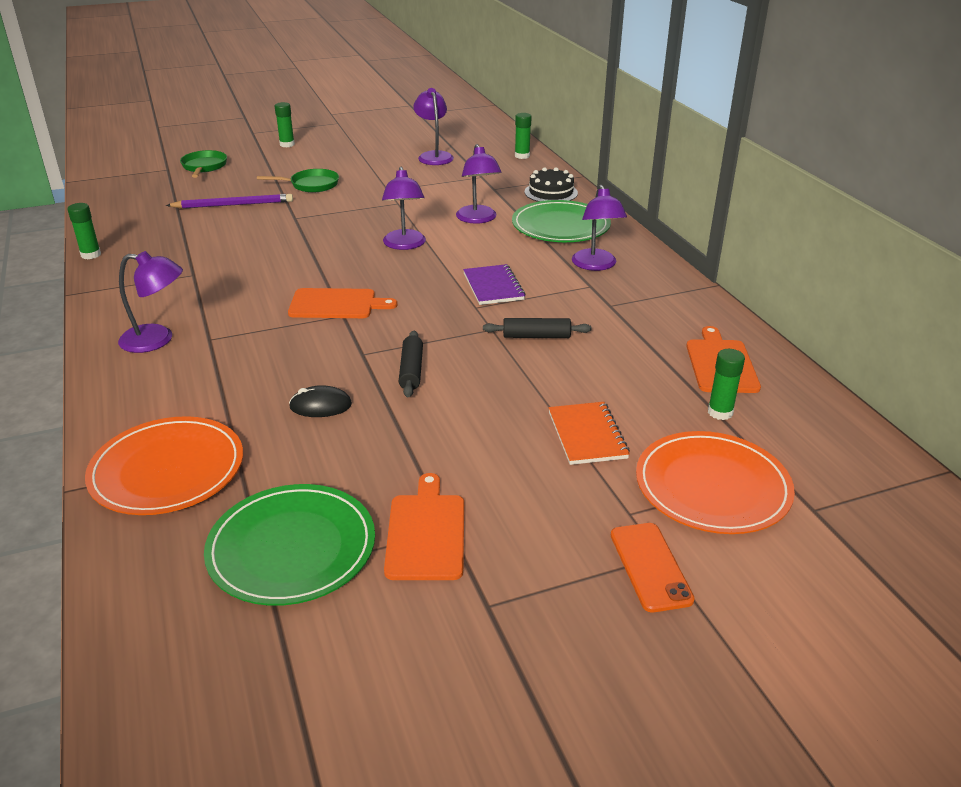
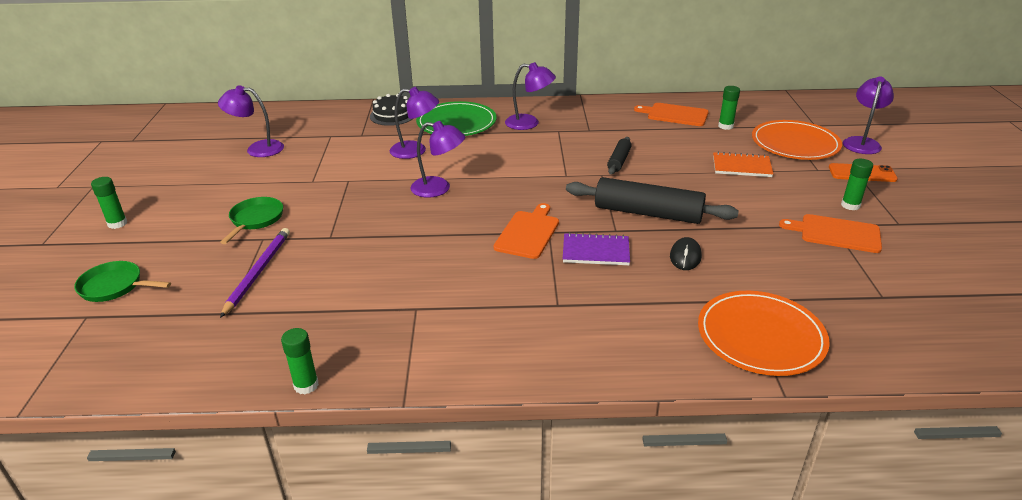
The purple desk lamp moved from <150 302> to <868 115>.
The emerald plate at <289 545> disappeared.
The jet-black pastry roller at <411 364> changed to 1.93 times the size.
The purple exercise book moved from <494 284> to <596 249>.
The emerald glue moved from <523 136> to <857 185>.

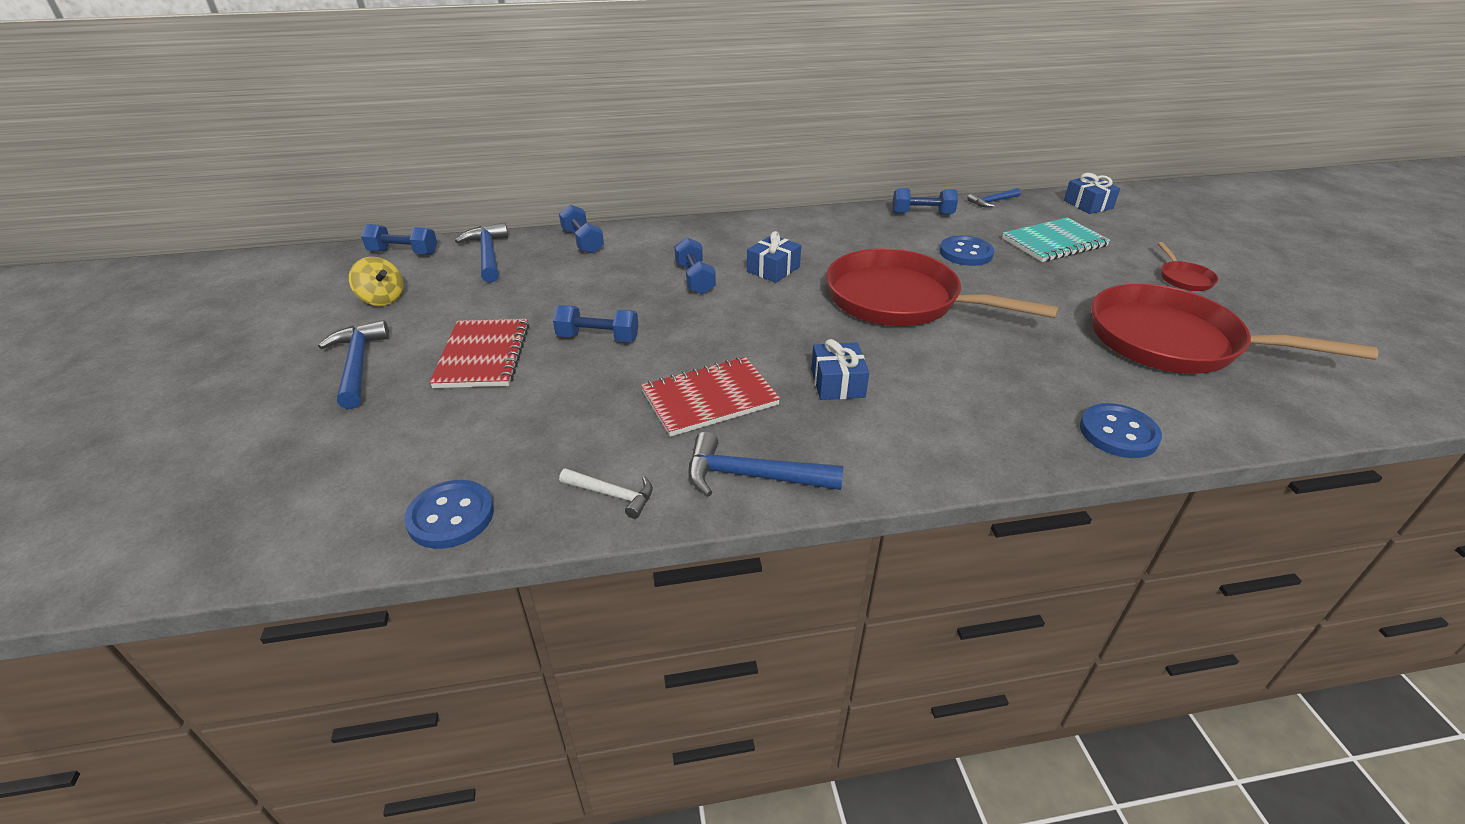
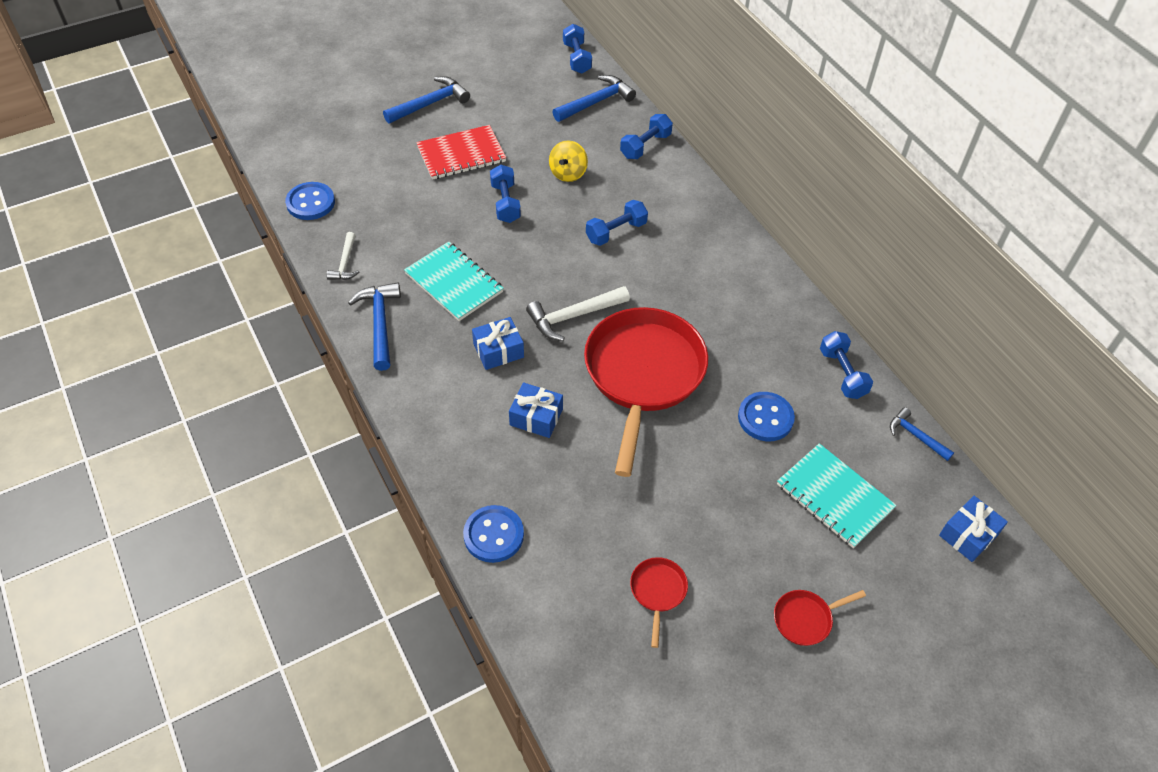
The bright yellow whirligig moved from <376 281> to <568 161>.
The red exercise book at <710 397> became the turquoise exercise book at <454 281>.
The royal blue gift moved from <774 257> to <536 410>.
The red skillet at <1234 329> changed to 0.41 times the size.
The pure white carpenter's hammer at <578 313> appeared.

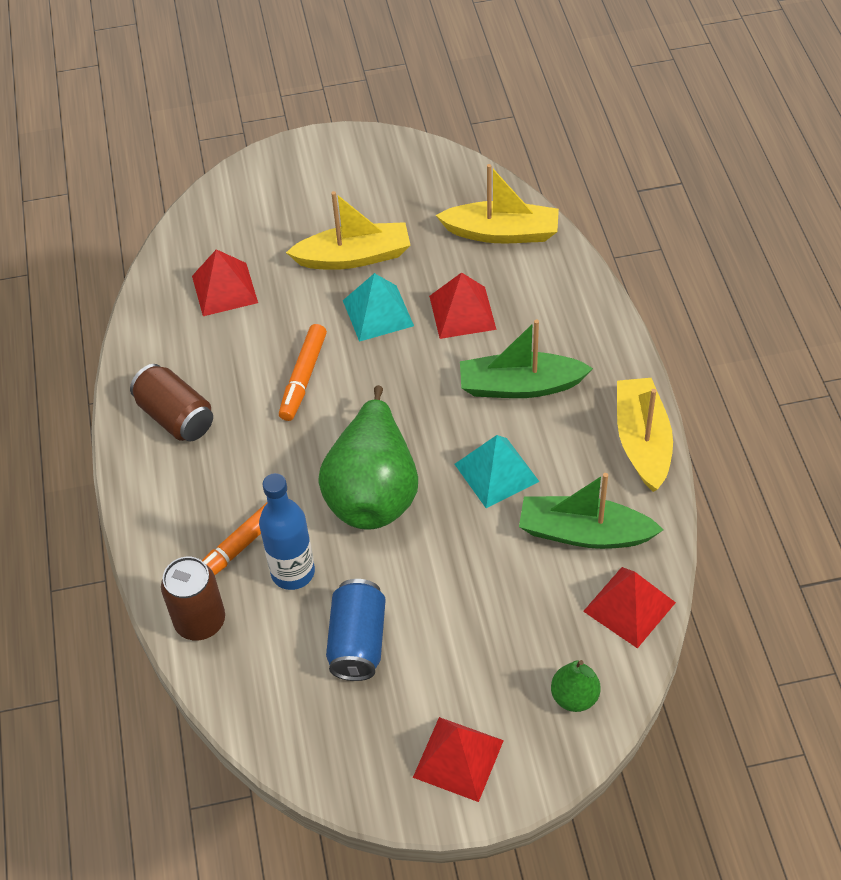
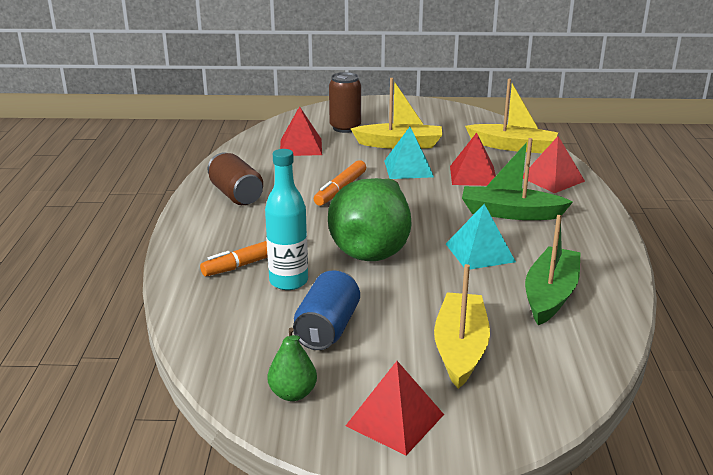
The brown soda can moved from <193 598> to <345 102>.
The royal blue bottle at <287 531> became the turquoise bottle at <286 219>.
The emerald toy boat at <591 511> turned 90 degrees clockwise.
The emerald toy pear moved from <575 686> to <292 364>.
The red solid pyramid moved from <629 607> to <554 164>.
The bright yellow toy boat moved from <645 435> to <462 326>.

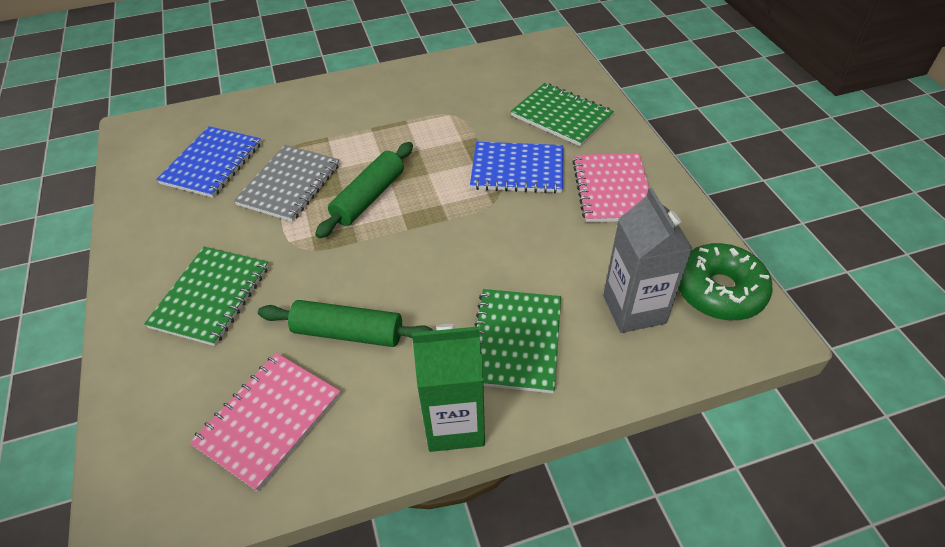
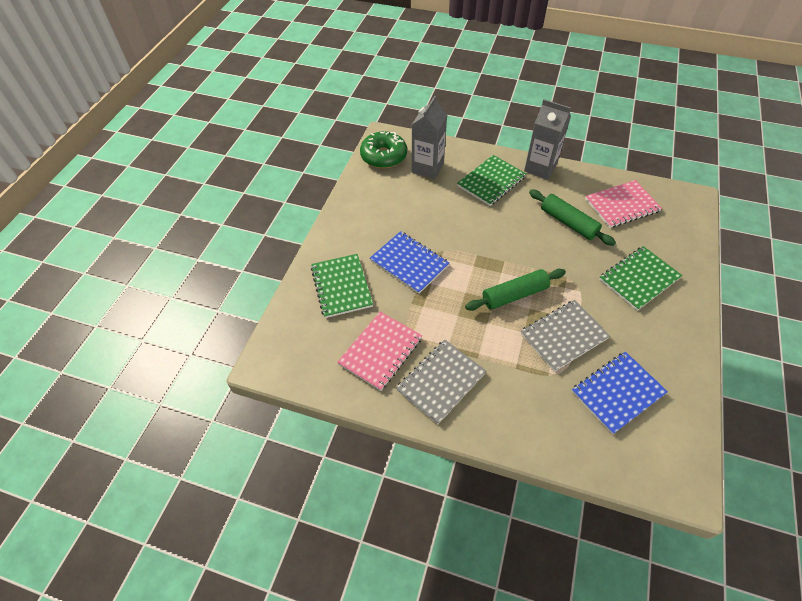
The emerald carton at <448 388> became the ash-grey carton at <547 139>.
The pink exercise book moved from <610 188> to <379 351>.
The ash-grey exercise book at <441 382> appeared.

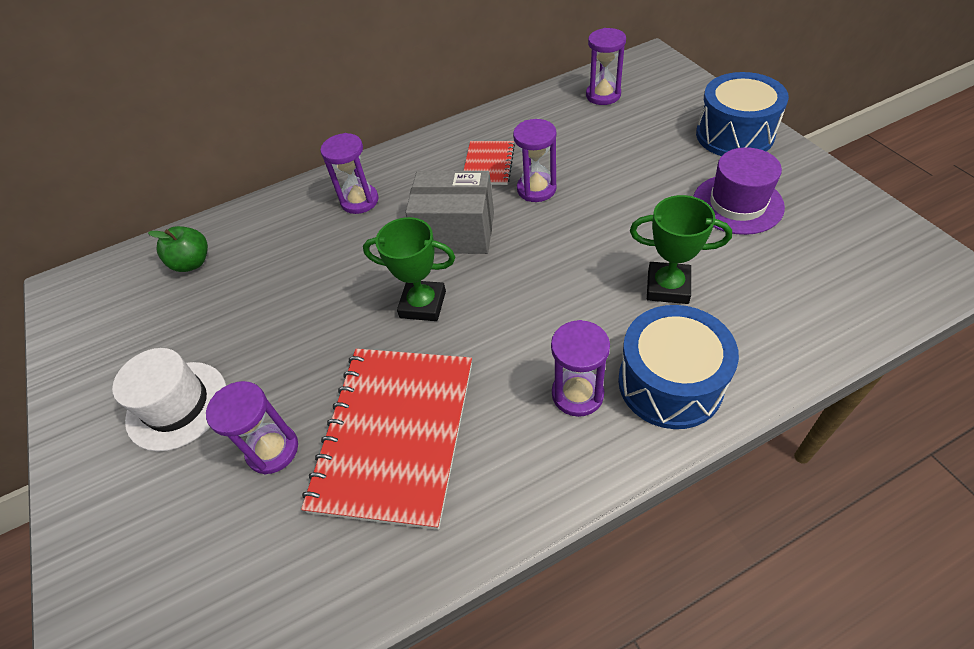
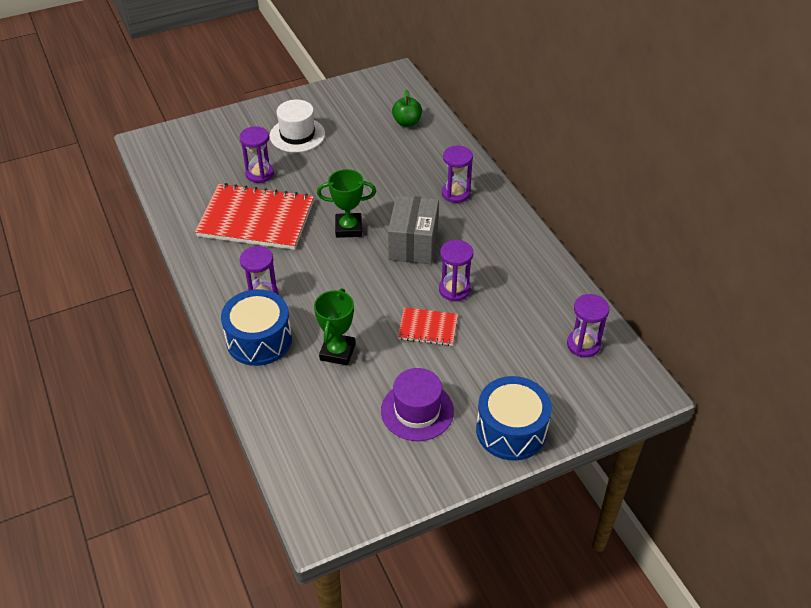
The emerald trophy at <409 269> turned 75 degrees clockwise.
The red exercise book moved from <489 163> to <428 326>.

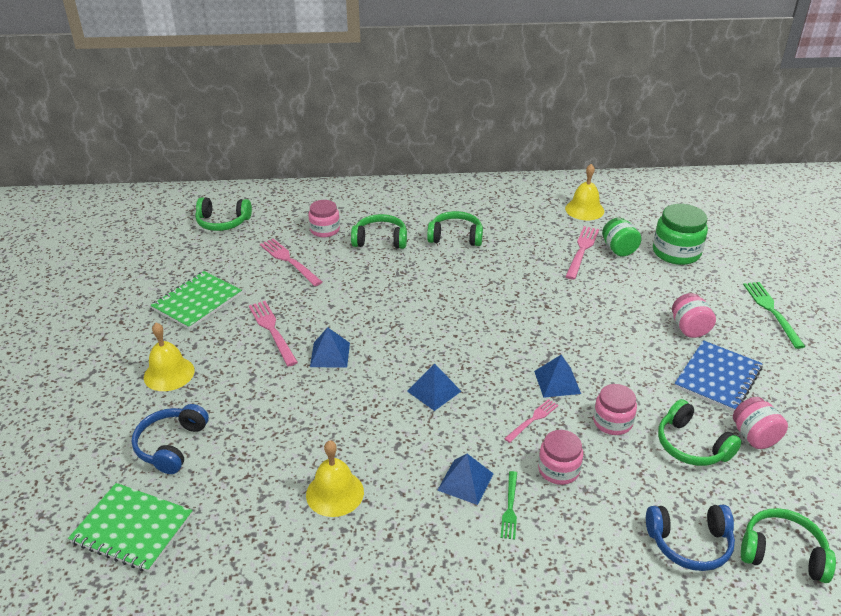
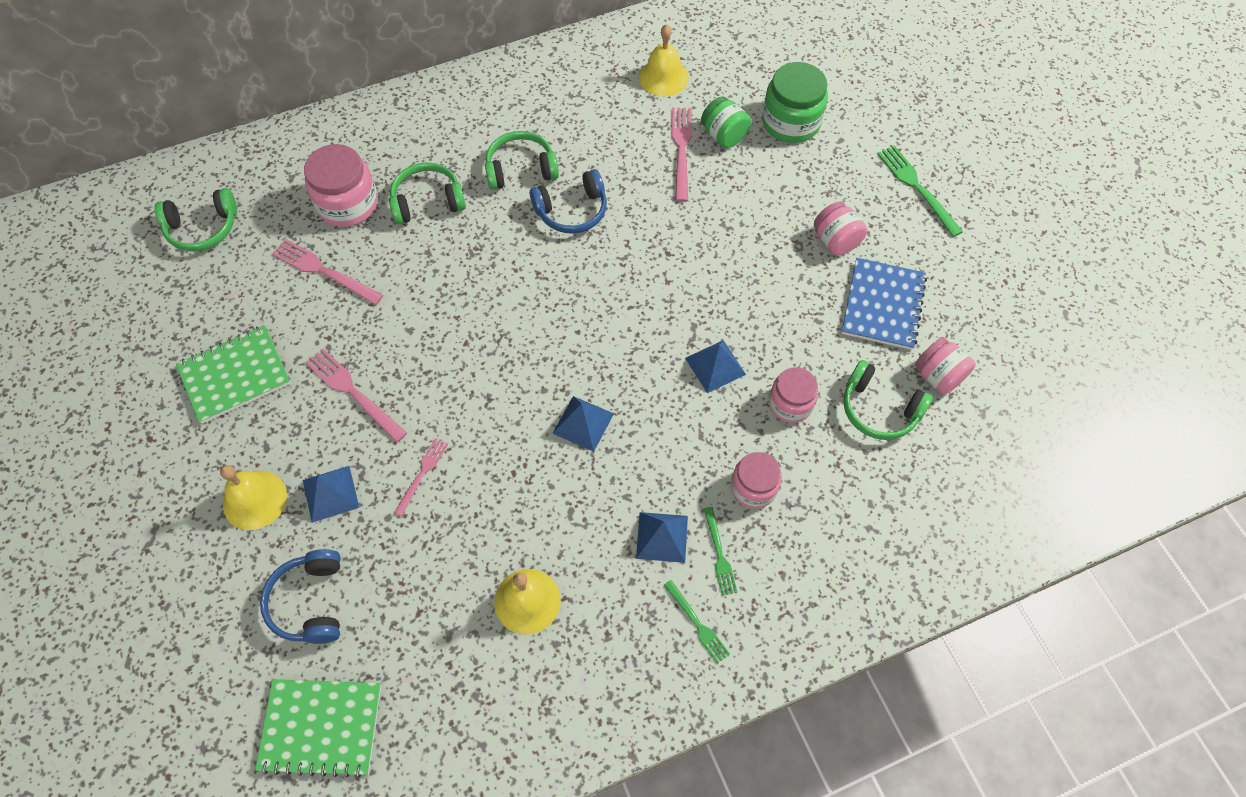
The emerald exercise book at <196 300> turned 45 degrees clockwise.
The pink jam jar at <324 219> changed to 1.54 times the size.
The royal blue solid pyramid moved from <330 347> to <331 494>.
The pink fork moved from <531 421> to <421 477>.
The royal blue headphones moved from <690 538> to <568 201>.
The emerald headphones at <788 545> disappeared.
The emerald fork at <697 622> appeared.

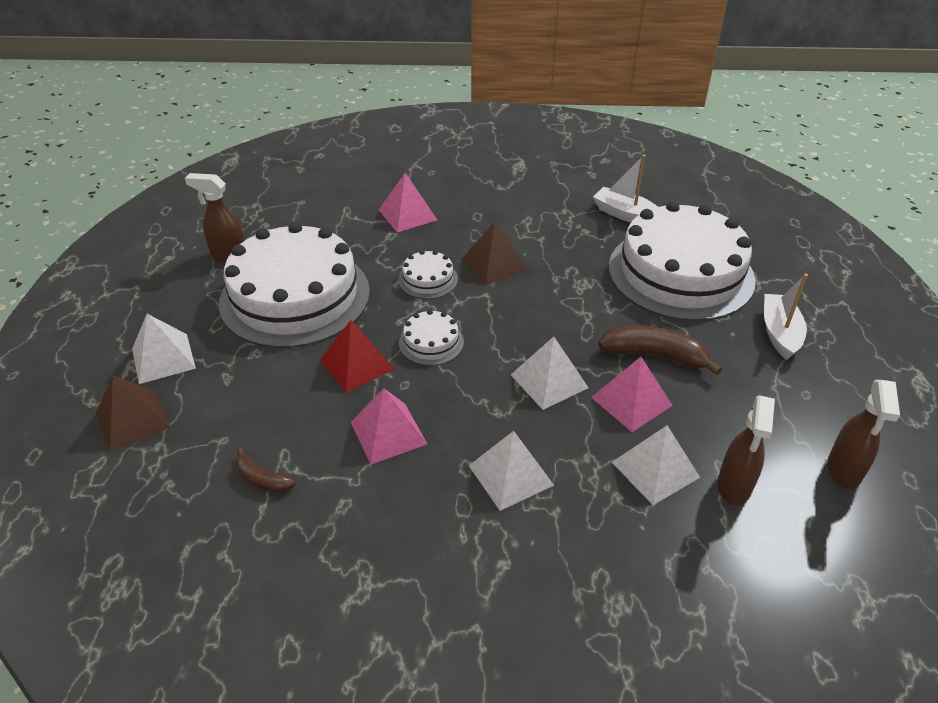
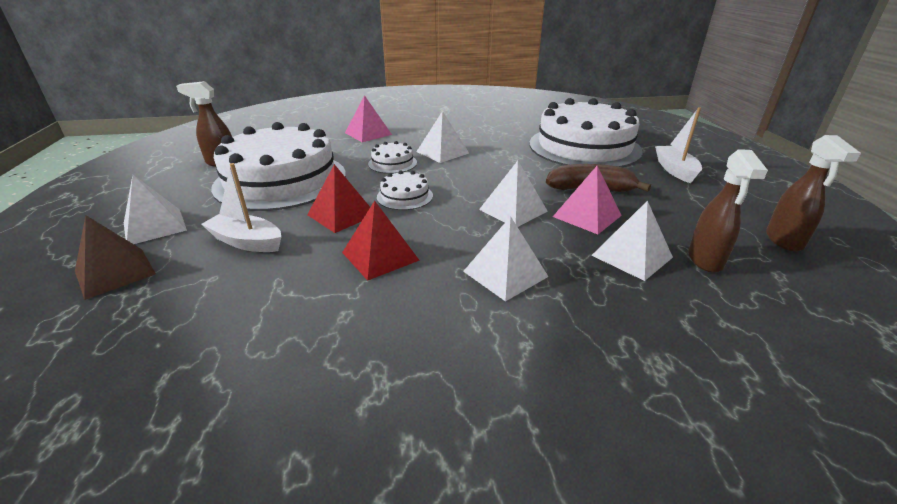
The brown banana fruit at <266 470> disappeared.
The pink solid pyramid at <389 426> became the red solid pyramid at <381 241>.
The brown solid pyramid at <494 253> became the pure white solid pyramid at <442 137>.
The pure white toy boat moved from <625 189> to <241 207>.

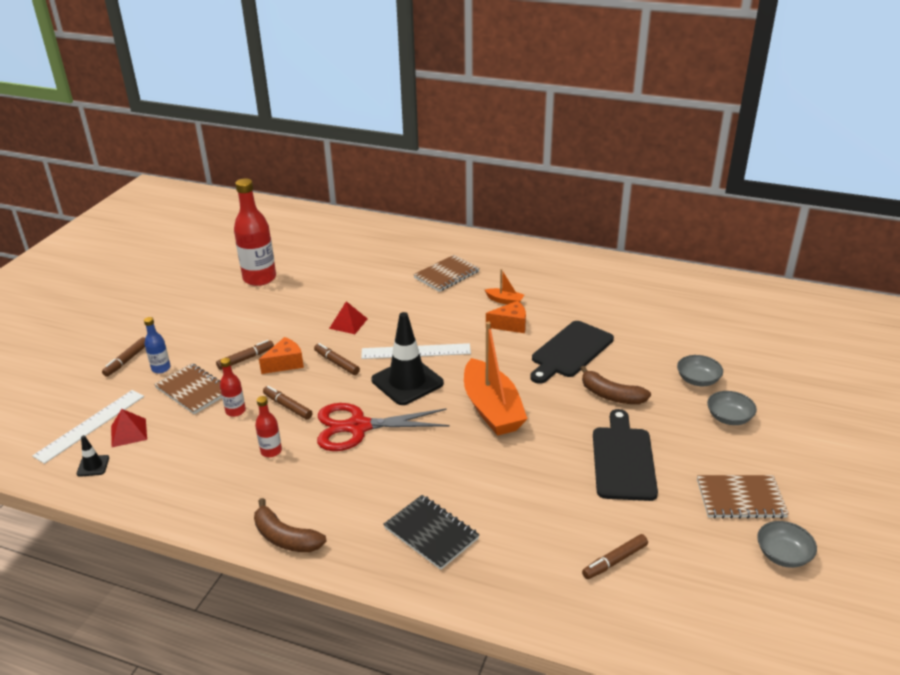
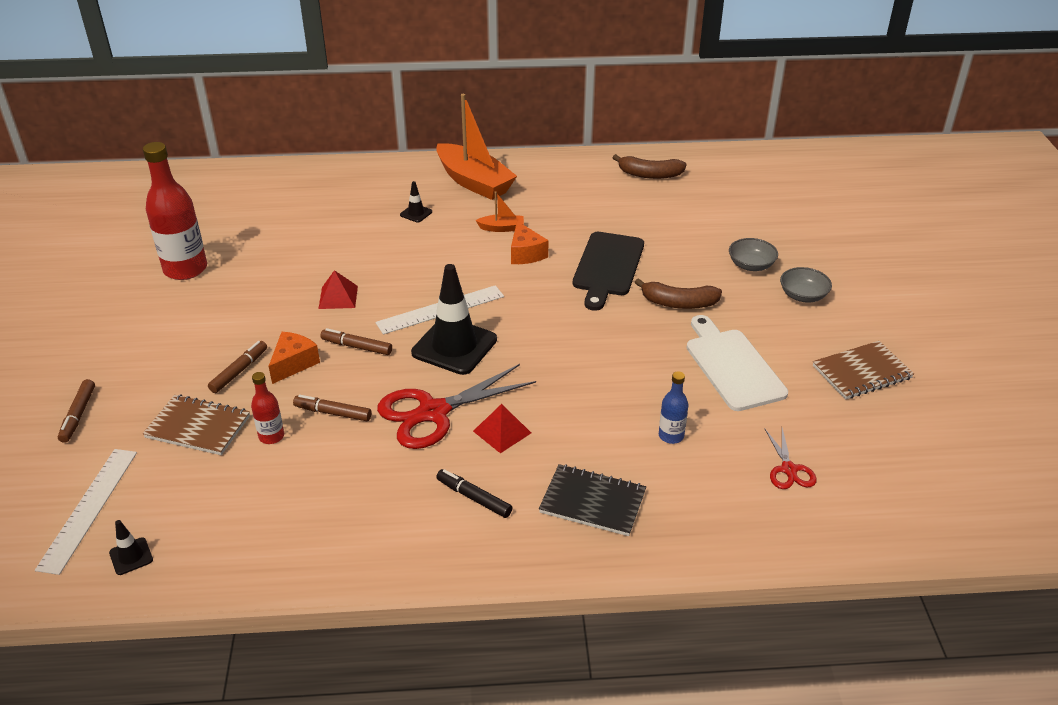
The red solid pyramid moved from <129 428> to <502 428>.
The royal blue bottle moved from <157 345> to <673 407>.
The brown banana fruit moved from <290 525> to <650 166>.
The red bottle at <268 426> disappeared.
The brown exercise book at <446 273> was replaced by the jet-black traffic cone at <416 202>.
The bright orange toy boat moved from <496 379> to <476 147>.
The bright orange cheese wedge at <506 317> turned 105 degrees clockwise.
The brown felt pen at <615 556> was replaced by the red scissors at <791 458>.
The jet-black bread board at <625 455> became the pure white bread board at <737 363>.
The ash-grey bowl at <787 544> disappeared.
The jet-black felt pen at <474 493> appeared.

